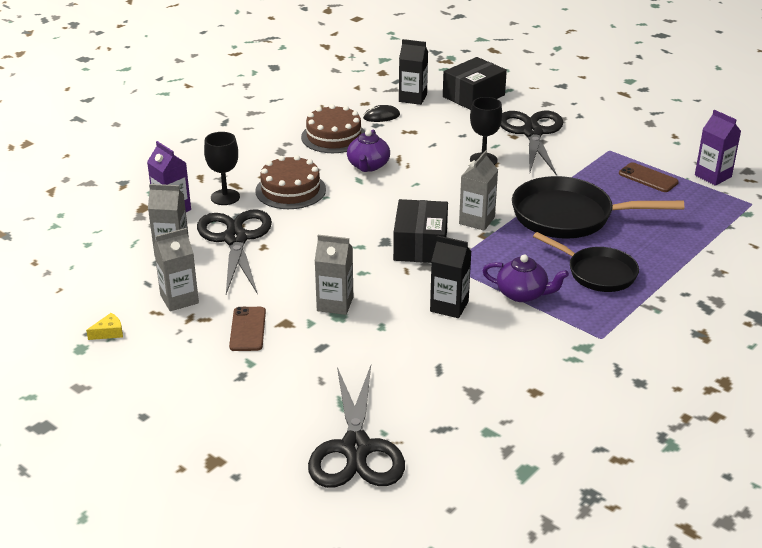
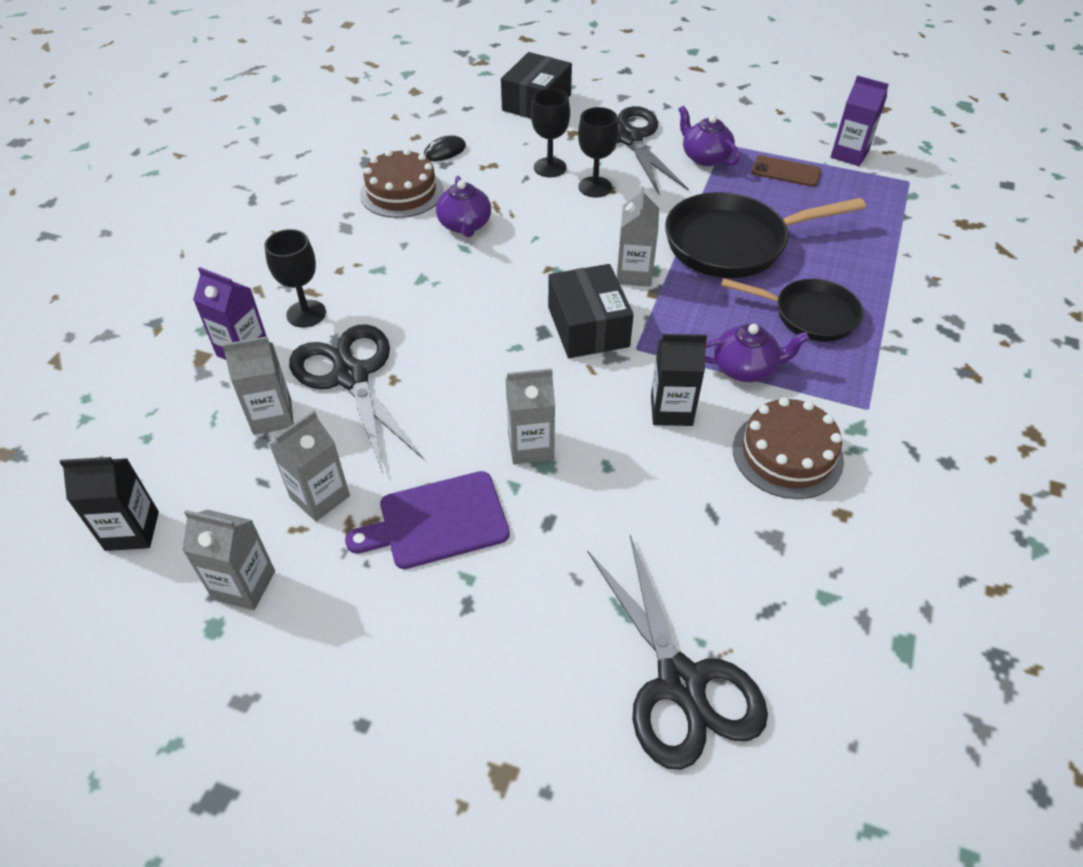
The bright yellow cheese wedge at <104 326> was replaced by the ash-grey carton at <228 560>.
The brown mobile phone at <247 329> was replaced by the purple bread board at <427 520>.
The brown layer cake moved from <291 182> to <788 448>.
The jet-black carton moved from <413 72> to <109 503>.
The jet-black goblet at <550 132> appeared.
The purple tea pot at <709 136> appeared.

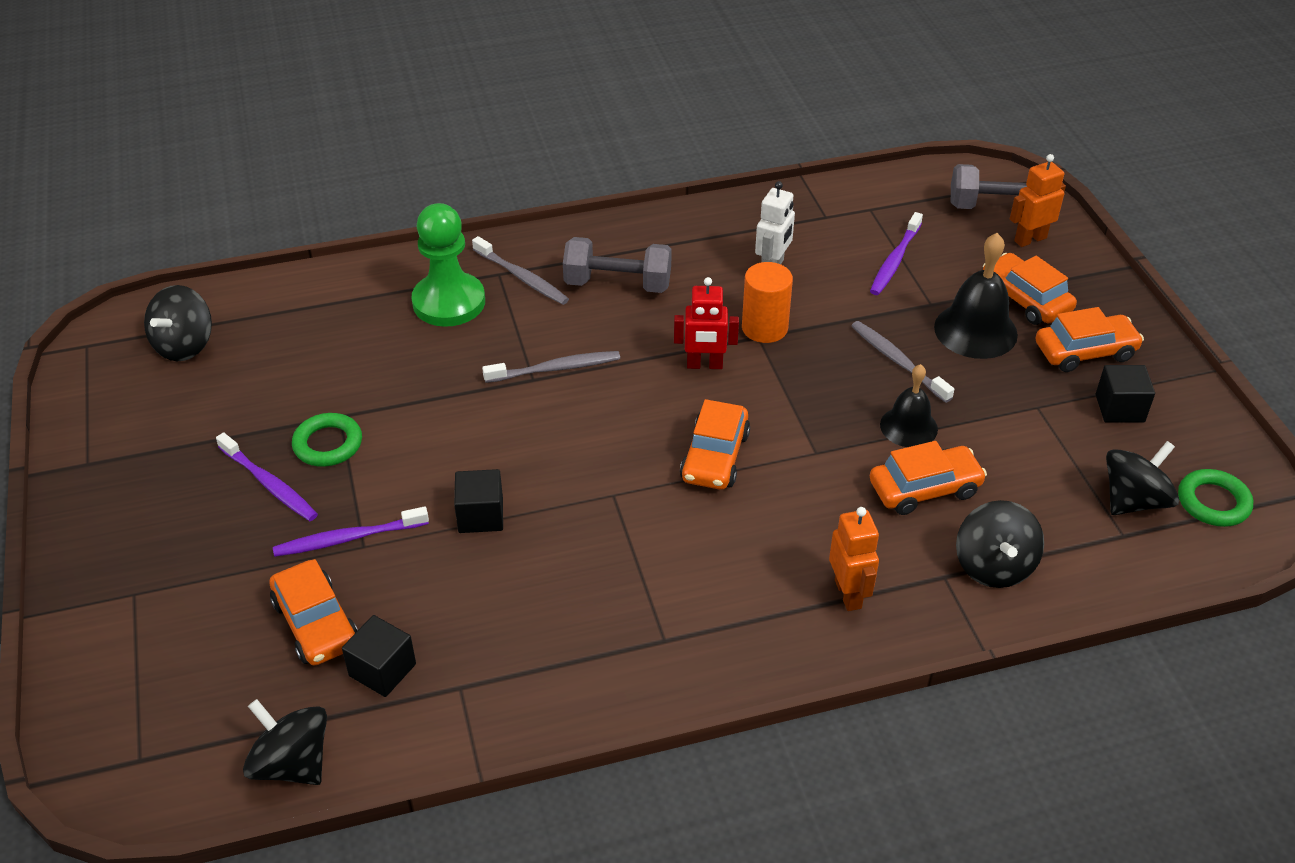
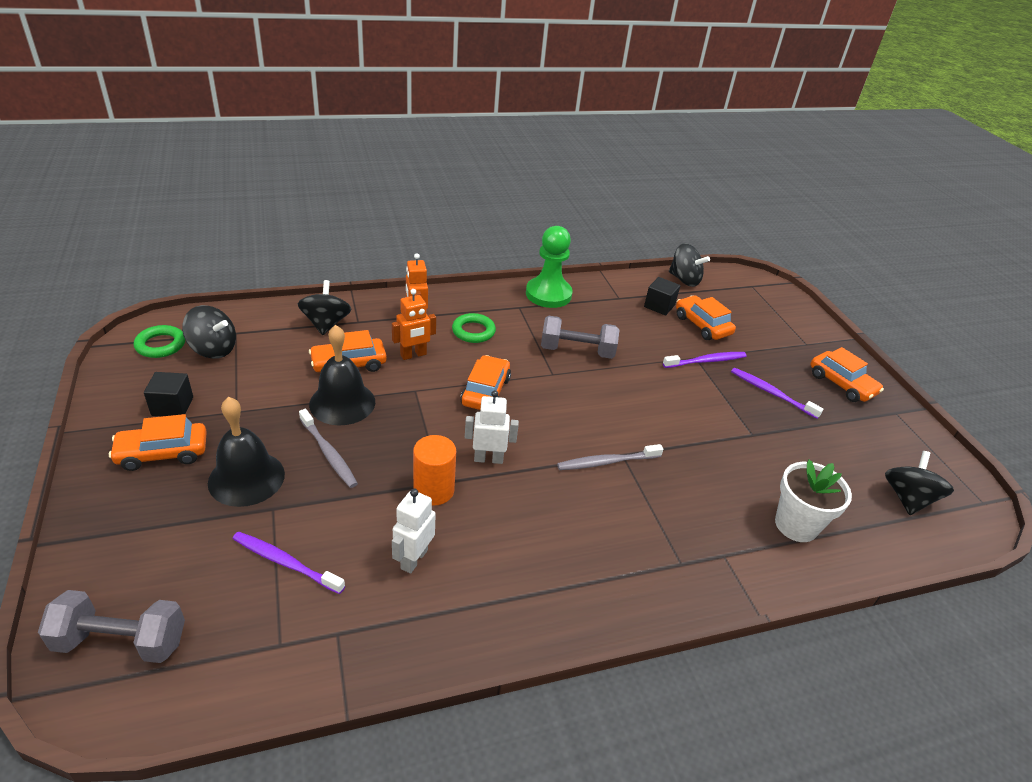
The emerald hoop moved from <327 440> to <474 328>.
The emerald pawn moved from <448 265> to <549 267>.
The jet-black block at <478 501> disappeared.
The ash-grey dental brush at <520 270> disappeared.
The ash-grey hand weight moved from <617 265> to <580 337>.
The red toy robot at <706 323> became the pure white toy robot at <492 427>.
The purple dental brush at <896 253> turned 90 degrees counterclockwise.
The jet-black school bell at <909 405> changed to 1.54 times the size.
The bright orange car moved from <1030 289> to <847 374>.
The bright orange toy robot moved from <1038 200> to <414 324>.
The jet-black whirligig at <1142 478> turned 120 degrees counterclockwise.
The pure white plant pot at <813 501> appeared.

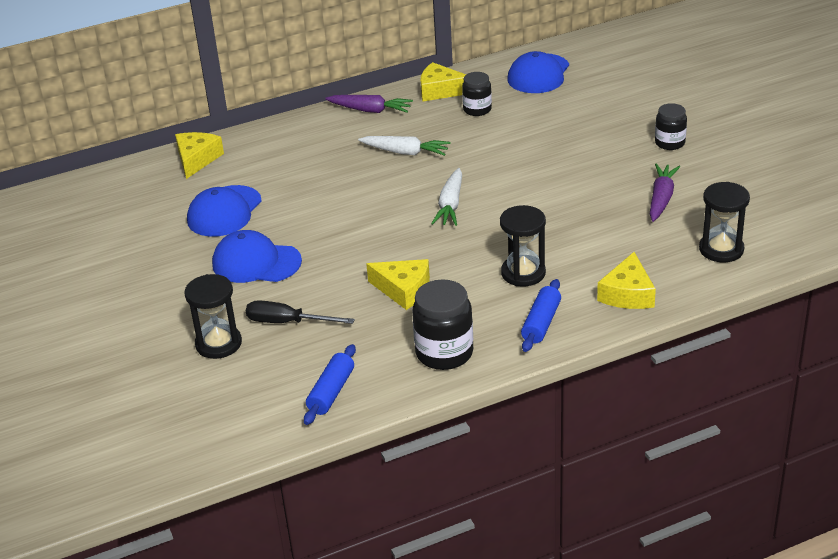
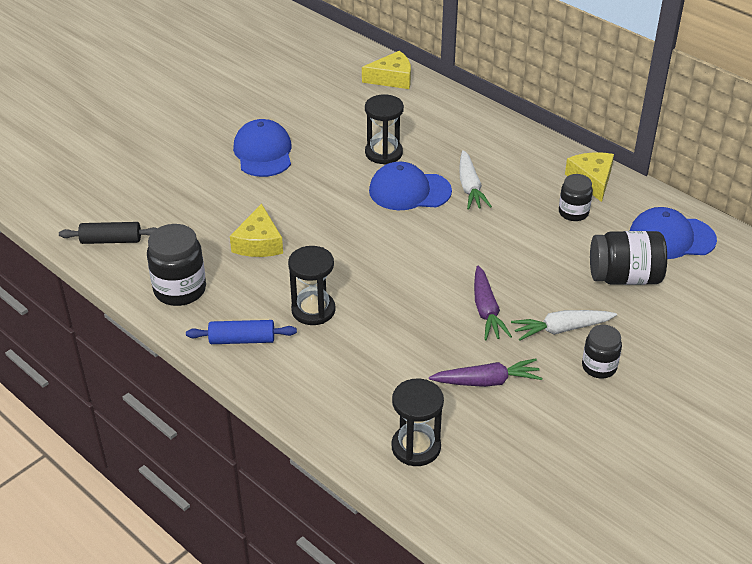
The jet-black sand timer moved from <213 316> to <384 129>.
The royal blue baseball cap moved from <224 211> to <410 186>.
The jet-black flat screwdriver at <300 312> disappeared.
The royal blue pastry roller at <330 384> became the jet-black pastry roller at <108 233>.
The purple toy carrot moved from <369 104> to <493 303>.
The pure white toy carrot moved from <446 197> to <564 325>.
The bright yellow cheese wedge at <626 280> disappeared.
The jet-black jam jar at <628 258> appeared.

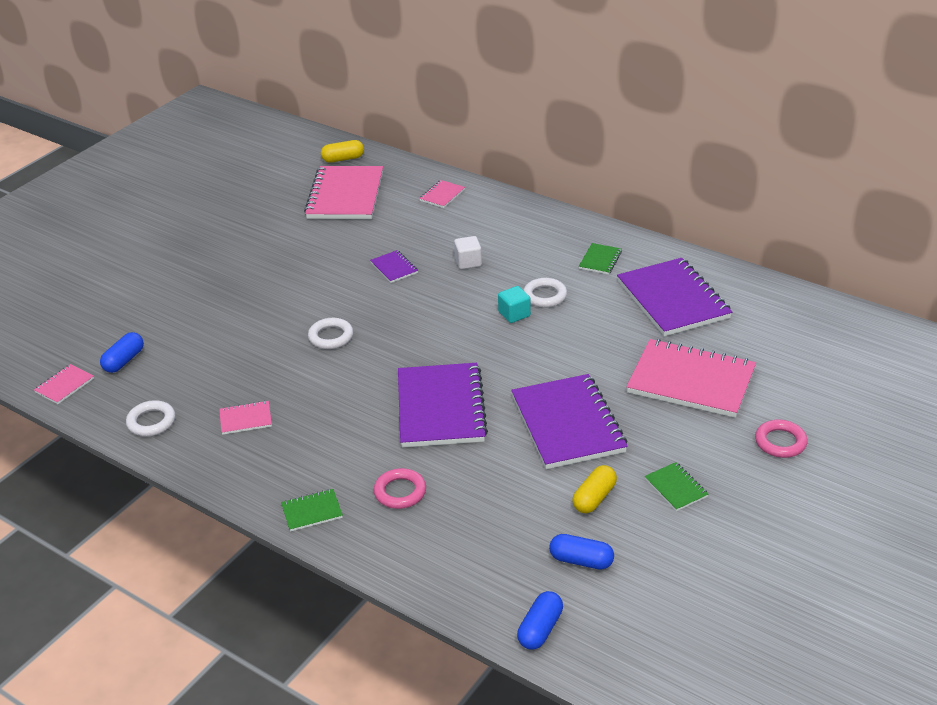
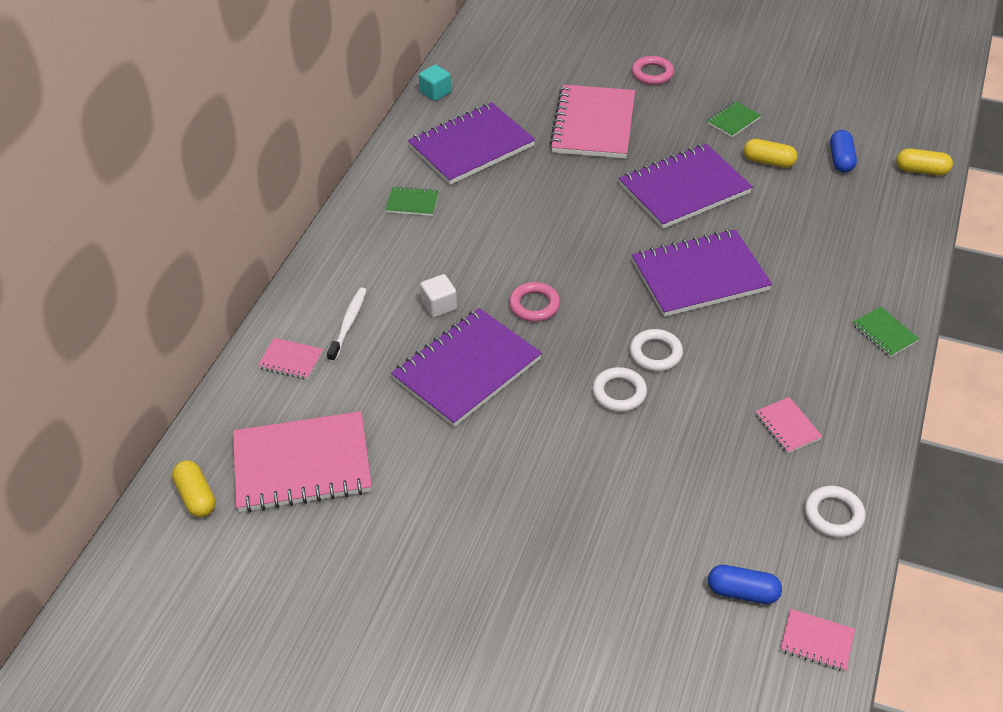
The purple exercise book at <394 266> changed to 2.26 times the size.
The pink hoop moved from <400 488> to <534 302>.
The turquoise block moved from <514 304> to <435 83>.
The royal blue capsule at <540 620> became the bright yellow capsule at <924 161>.
The pure white hoop moved from <545 293> to <656 350>.
The pure white dental brush at <346 324> appeared.

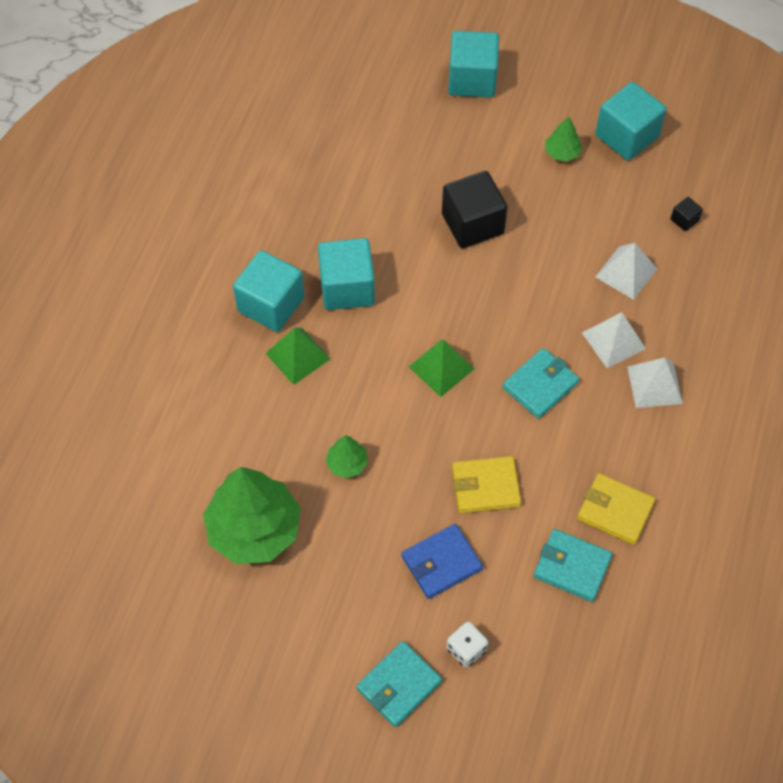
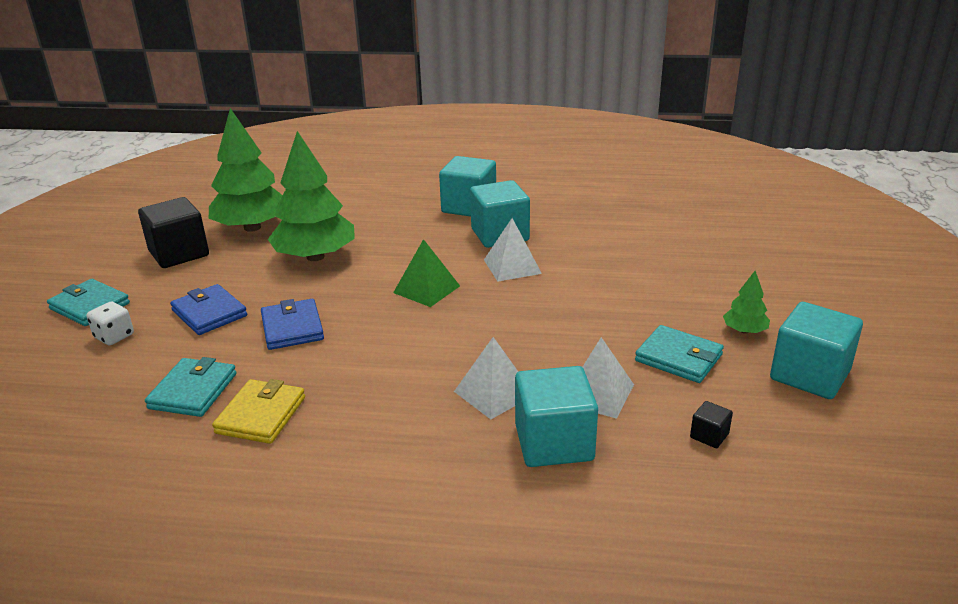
The emerald solid pyramid at <297 356> disappeared.
The emerald fir tree at <347 456> changed to 2.23 times the size.
The jet-black block moved from <475 209> to <173 232>.
The turquoise block moved from <473 64> to <556 416>.
The bright yellow wallet at <486 484> became the royal blue wallet at <292 324>.
The turquoise wallet moved from <540 383> to <679 354>.
The pure white solid pyramid moved from <655 383> to <513 250>.

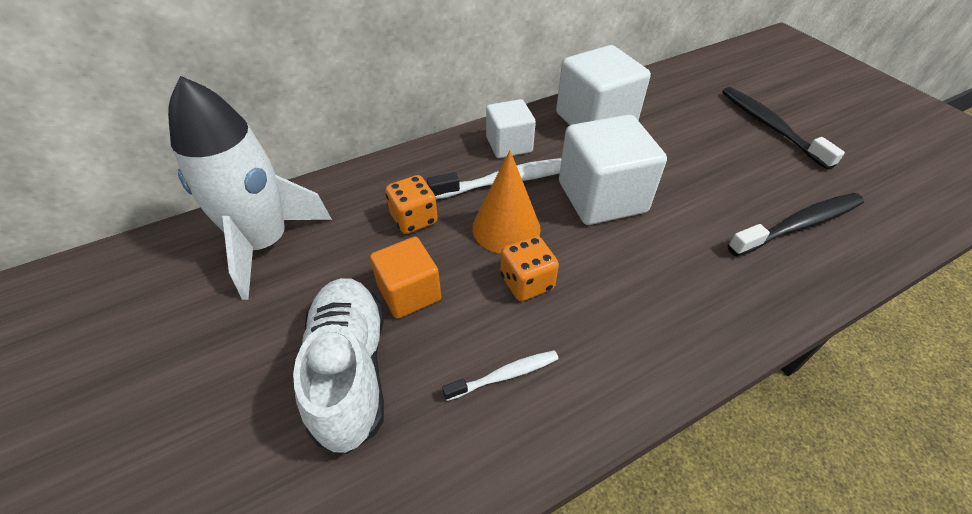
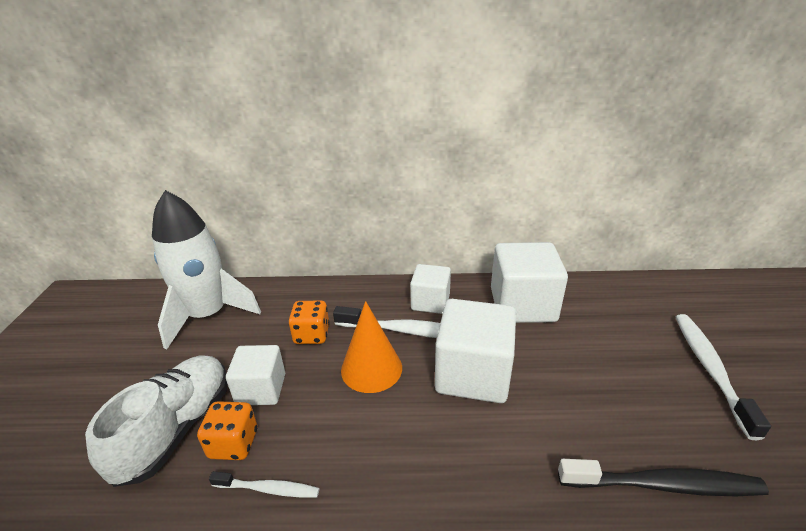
The bright orange block at <405 278> became the pure white block at <255 375>.
The bright orange die moved from <529 268> to <227 430>.
The jet-black dental brush at <783 128> became the pure white dental brush at <723 377>.

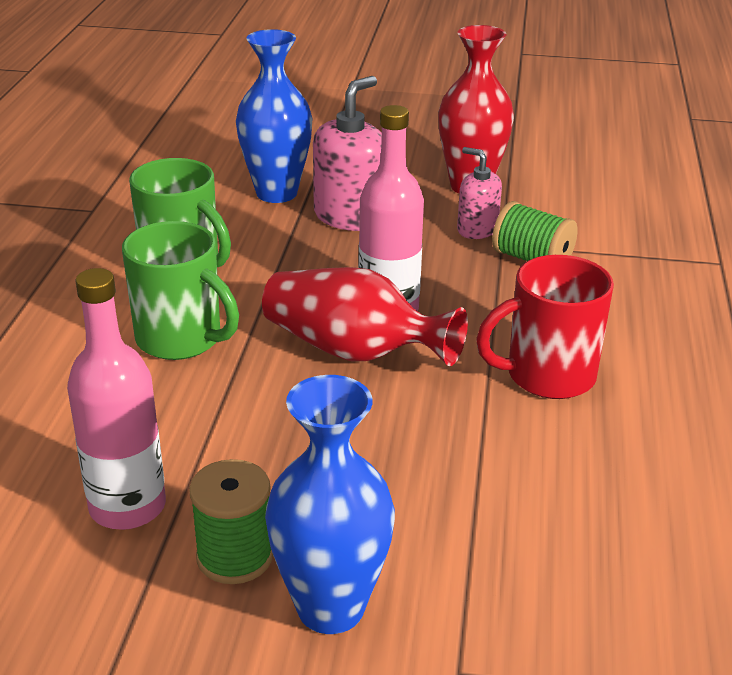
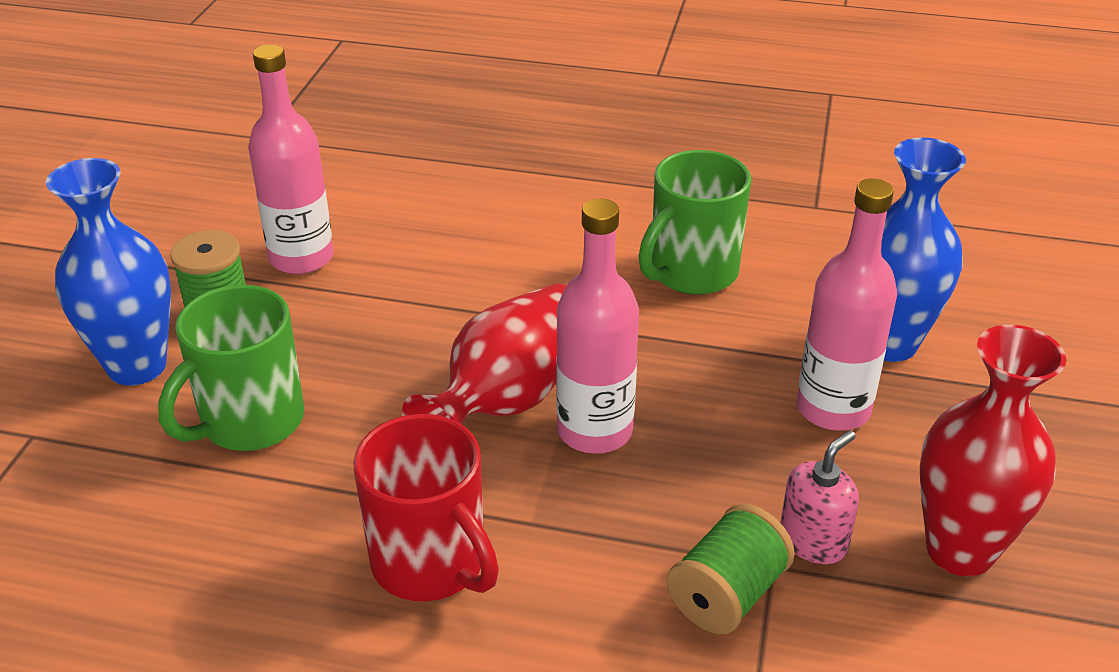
The emerald tea mug moved from <180 290> to <231 368>.
The pink soap pump at <347 153> was replaced by the pink bottle at <847 305>.
The red tea mug at <545 327> turned 150 degrees clockwise.

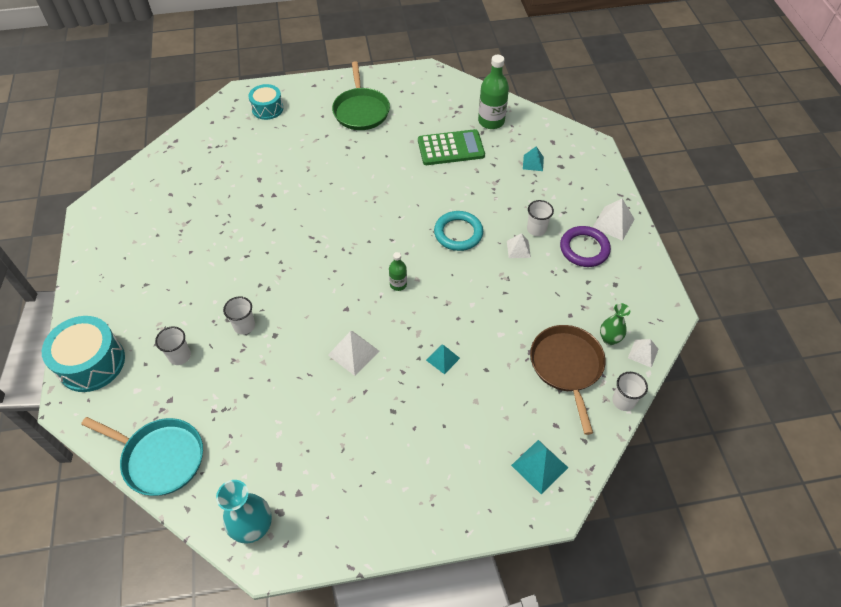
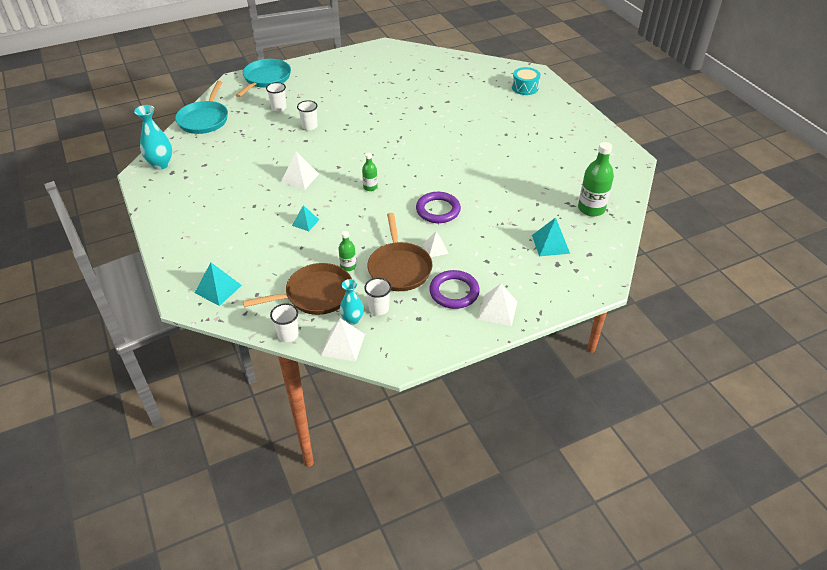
The turquoise toy drum at <83 354> was replaced by the turquoise skillet at <263 78>.
The emerald skillet at <361 95> disappeared.
The emerald calculator at <451 147> disappeared.
The turquoise hoop at <458 231> became the purple hoop at <438 207>.
The turquoise solid pyramid at <533 158> changed to 1.51 times the size.
The pure white cup moved from <540 218> to <377 296>.
The emerald flower vase at <615 324> became the turquoise flower vase at <352 302>.
The pure white solid pyramid at <643 353> changed to 1.51 times the size.
The emerald bottle at <347 251> appeared.
The brown skillet at <400 252> appeared.

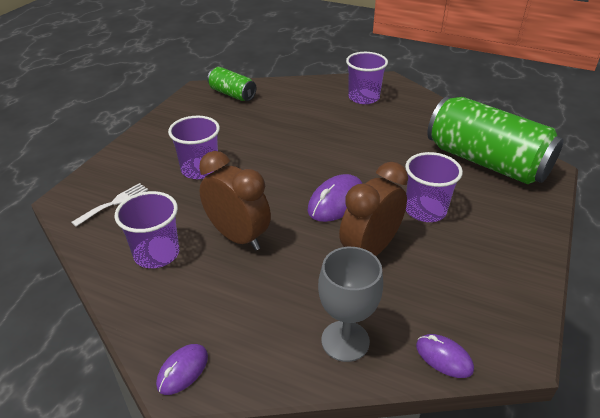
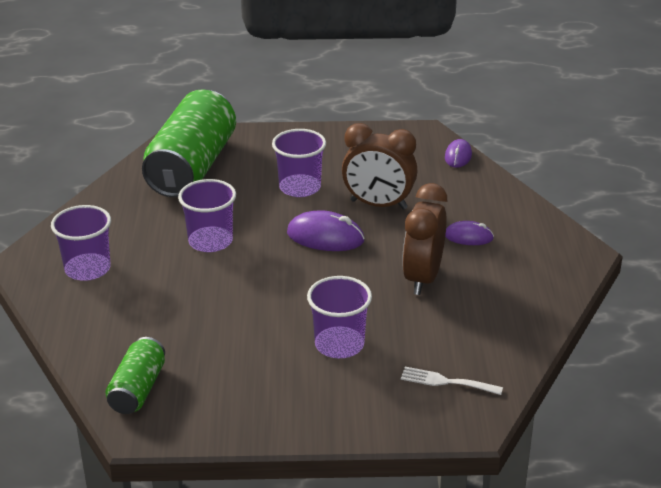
The purple cup moved from <147 229> to <207 215>.
The purple mouse moved from <182 369> to <469 233>.
The ash-grey goblet at <350 304> disappeared.

